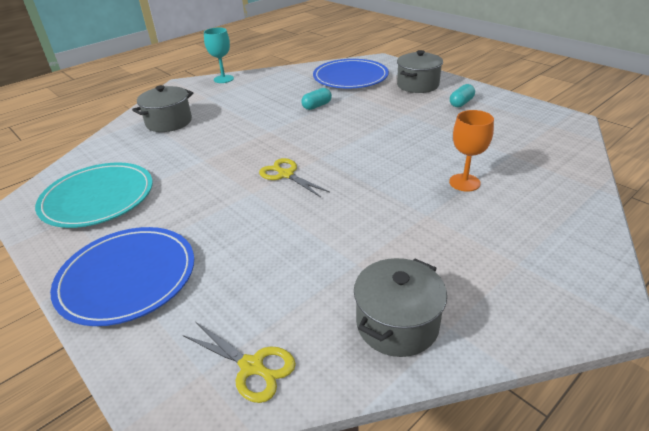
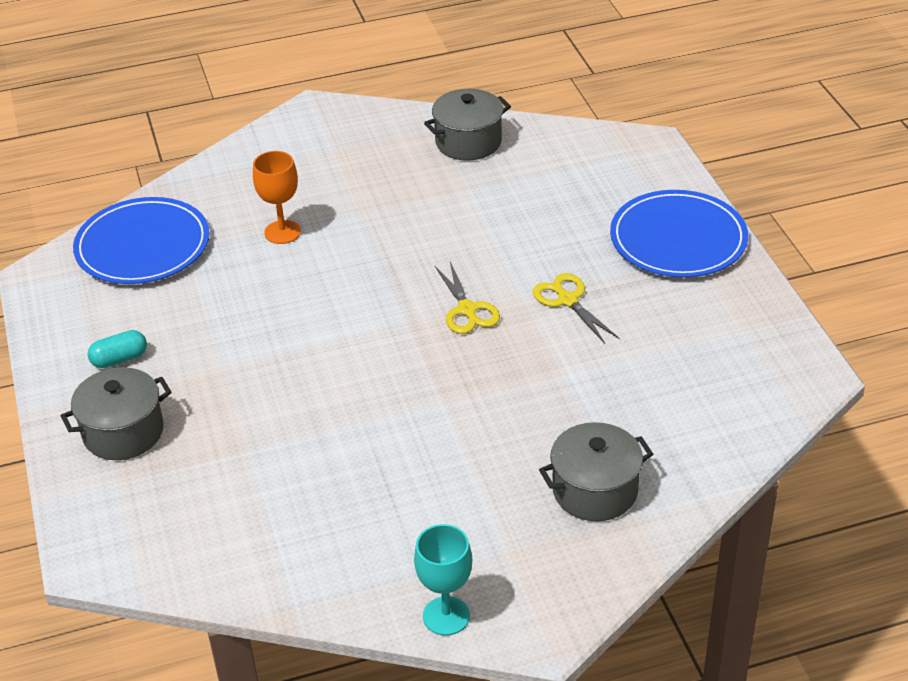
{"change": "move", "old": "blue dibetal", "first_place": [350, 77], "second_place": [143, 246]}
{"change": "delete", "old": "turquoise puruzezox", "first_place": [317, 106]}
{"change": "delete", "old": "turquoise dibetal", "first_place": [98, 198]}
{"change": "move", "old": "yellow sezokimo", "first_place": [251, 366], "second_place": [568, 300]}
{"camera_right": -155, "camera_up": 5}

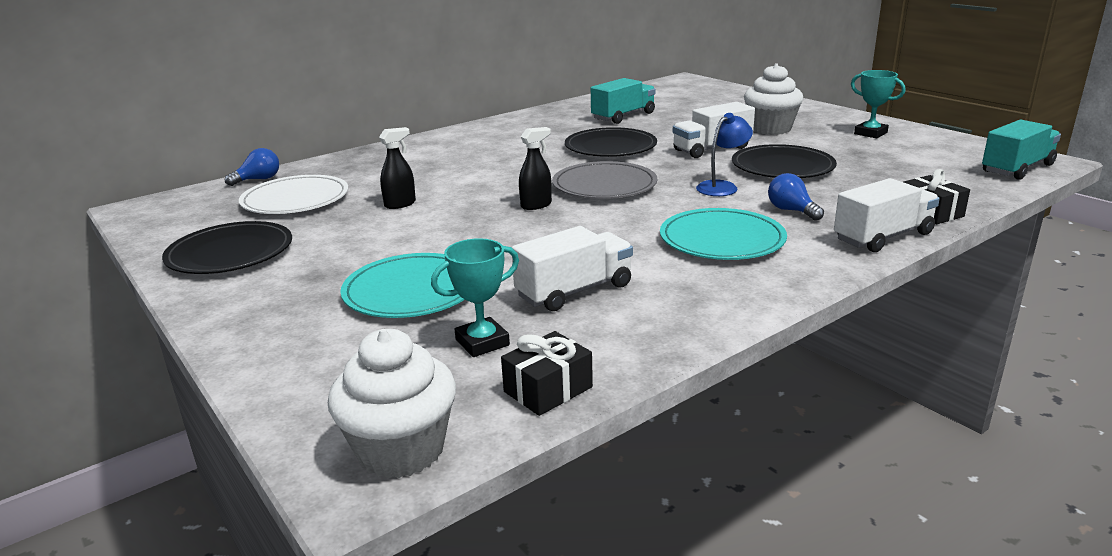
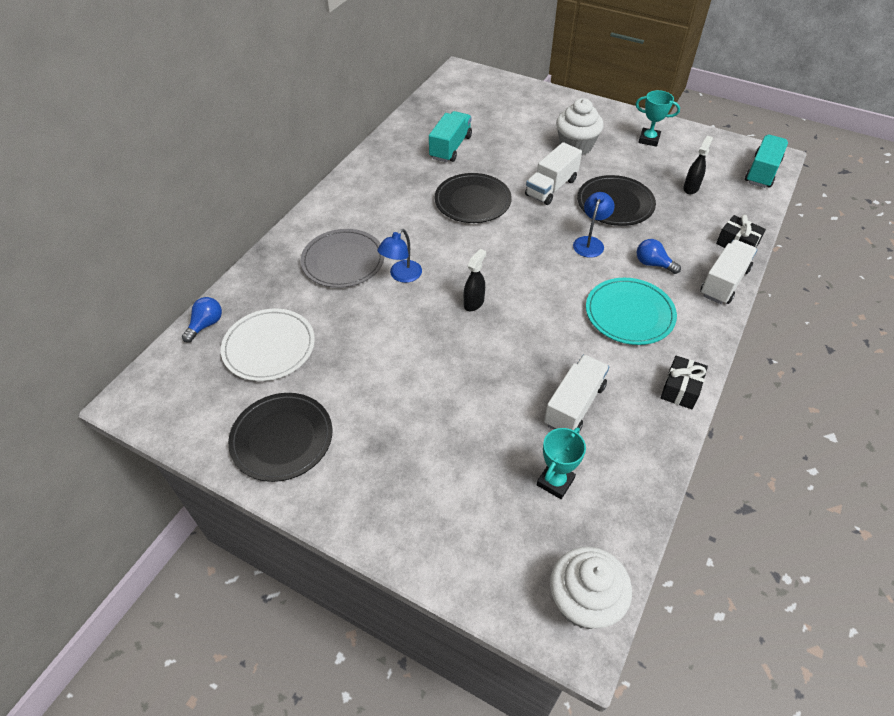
{"change": "move", "old": "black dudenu", "first_place": [400, 204], "second_place": [691, 188]}
{"change": "move", "old": "grey dibetal", "first_place": [604, 185], "second_place": [343, 261]}
{"change": "delete", "old": "turquoise dibetal", "first_place": [412, 291]}
{"change": "move", "old": "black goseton", "first_place": [548, 389], "second_place": [680, 389]}
{"change": "insert", "new": "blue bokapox", "second_place": [401, 276]}
{"camera_right": -25, "camera_up": 25}

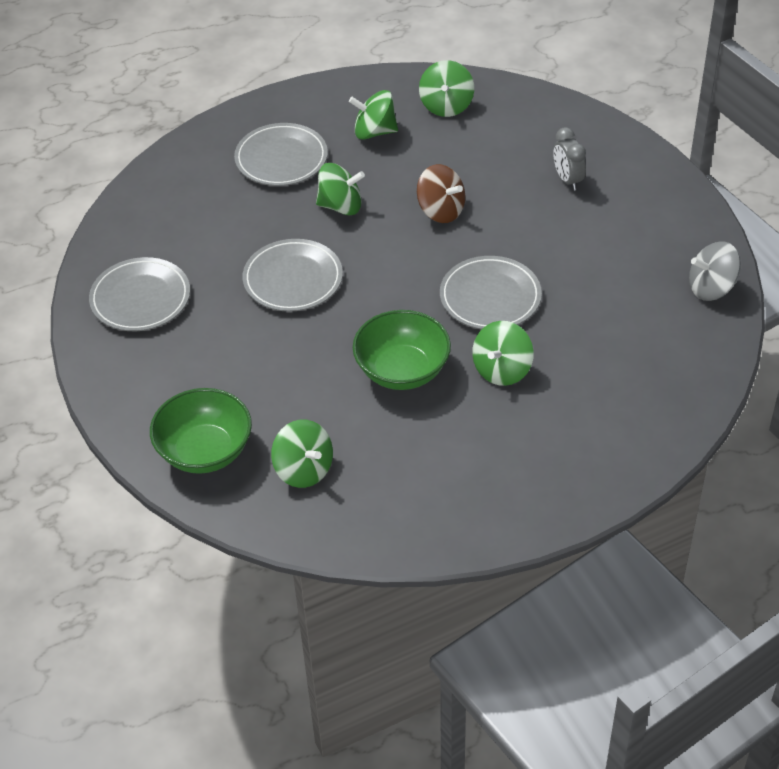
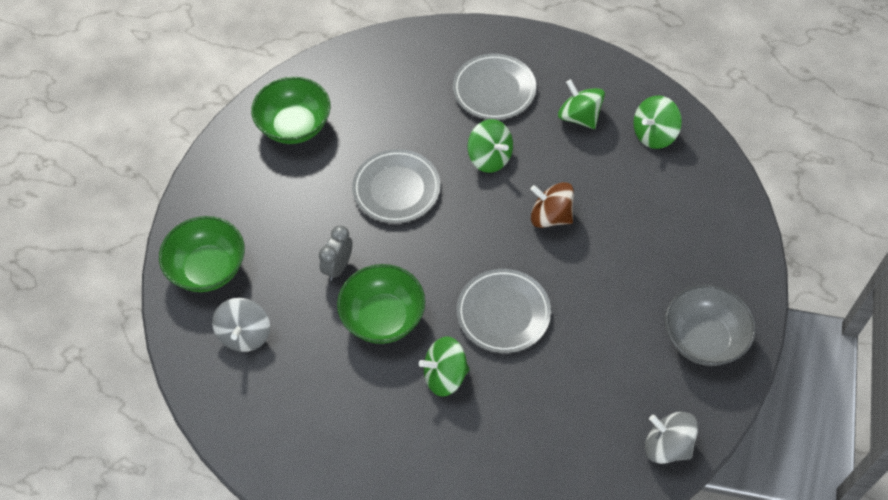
{"change": "move", "old": "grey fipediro", "first_place": [567, 180], "second_place": [338, 267]}
{"change": "rotate", "old": "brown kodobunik", "first_place": [441, 210], "second_place": [550, 216], "degrees": 120}
{"change": "replace", "old": "grey dibetal", "new": "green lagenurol", "first_place": [140, 298], "second_place": [294, 126]}
{"change": "recolor", "old": "green kodobunik", "new": "grey kodobunik", "first_place": [304, 469], "second_place": [245, 335]}
{"change": "insert", "new": "grey lagenurol", "second_place": [703, 339]}
{"camera_right": 45, "camera_up": 10}

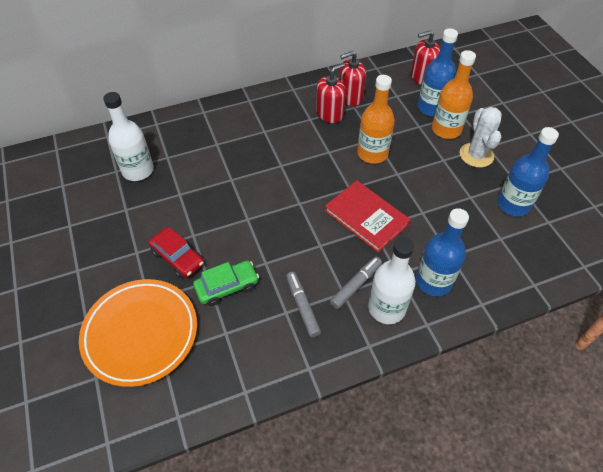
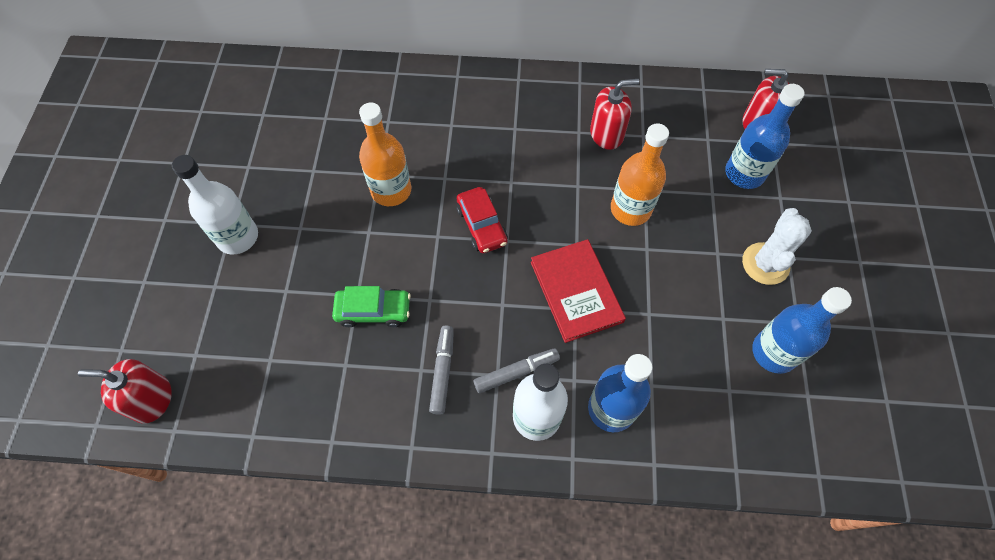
{"change": "move", "old": "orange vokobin", "first_place": [446, 130], "second_place": [391, 190]}
{"change": "move", "old": "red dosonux", "first_place": [350, 97], "second_place": [152, 399]}
{"change": "move", "old": "white vokobin", "first_place": [138, 170], "second_place": [237, 237]}
{"change": "move", "old": "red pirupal", "first_place": [178, 257], "second_place": [482, 225]}
{"change": "delete", "old": "orange dibetal", "first_place": [141, 334]}
{"camera_right": 25, "camera_up": 10}

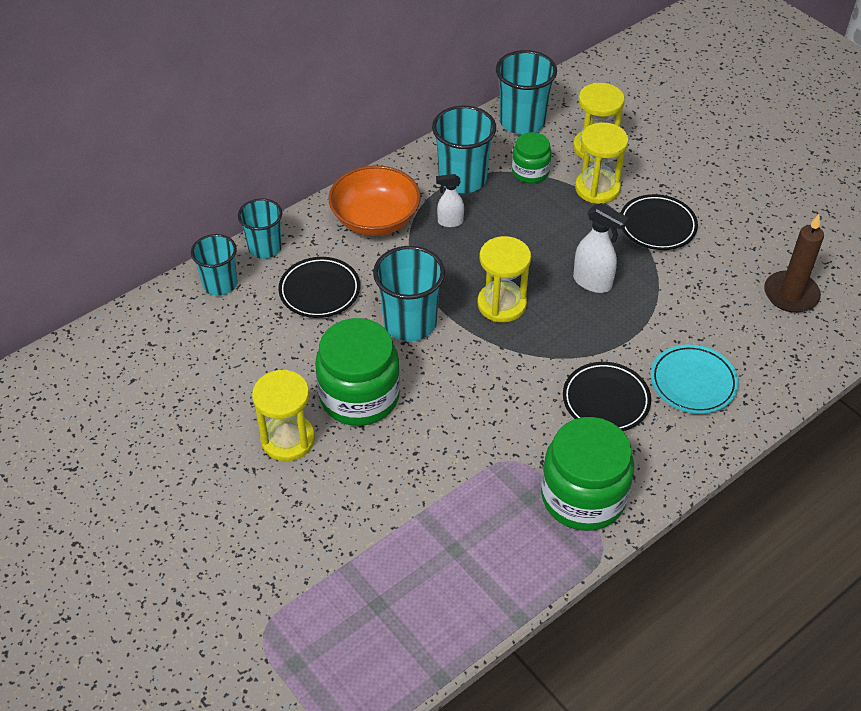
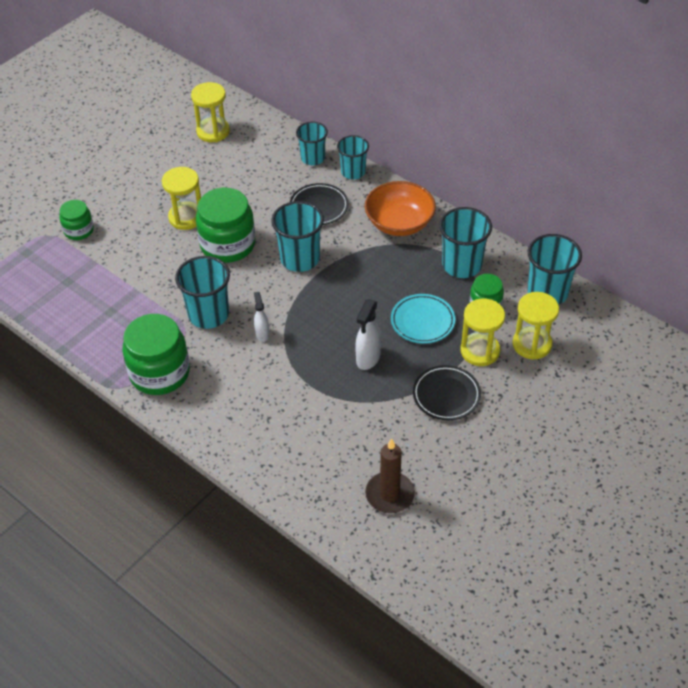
{"change": "move", "old": "white dudenu", "first_place": [450, 222], "second_place": [262, 334]}
{"change": "move", "old": "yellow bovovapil", "first_place": [501, 304], "second_place": [213, 131]}
{"change": "move", "old": "turquoise dibetal", "first_place": [693, 382], "second_place": [422, 321]}
{"change": "delete", "old": "black dibetal", "first_place": [606, 400]}
{"change": "insert", "new": "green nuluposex", "second_place": [79, 230]}
{"change": "insert", "new": "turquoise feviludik", "second_place": [208, 314]}
{"camera_right": 80, "camera_up": 0}

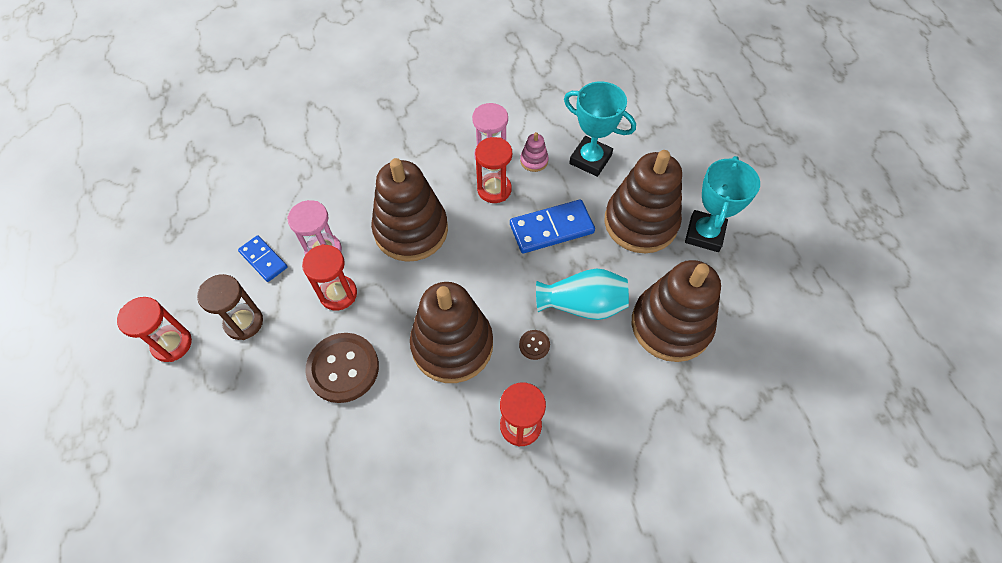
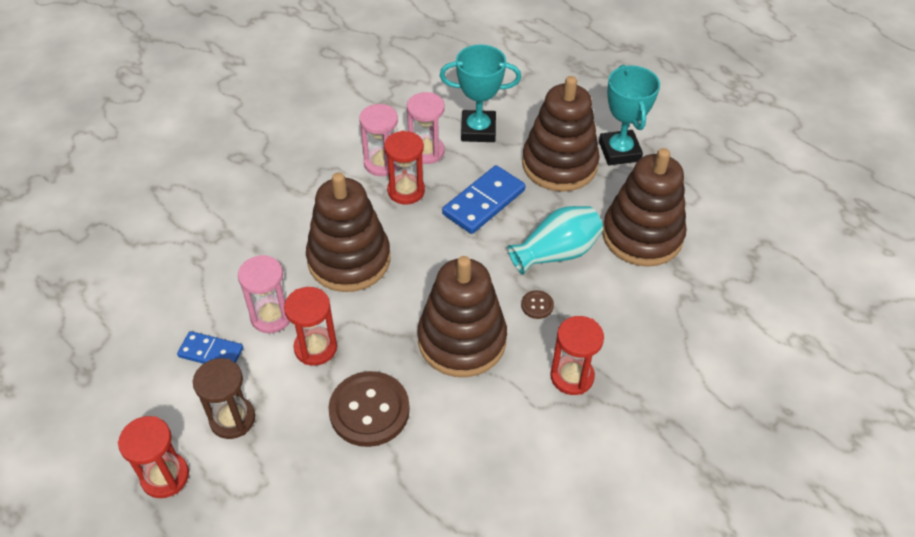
{"change": "replace", "old": "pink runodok", "new": "pink bovovapil", "first_place": [534, 161], "second_place": [426, 151]}
{"camera_right": -30, "camera_up": -10}

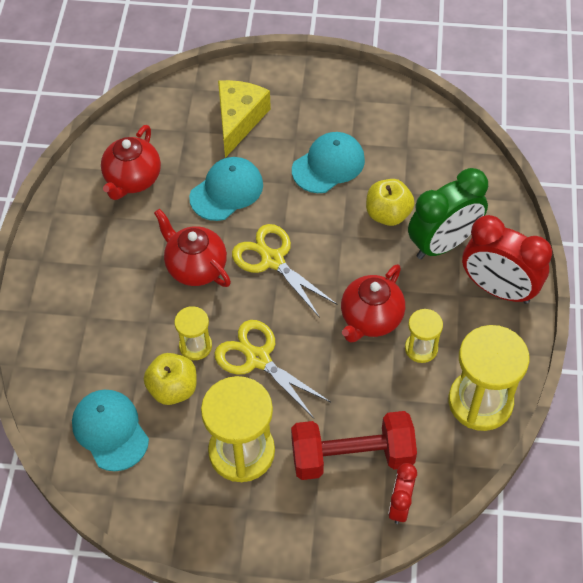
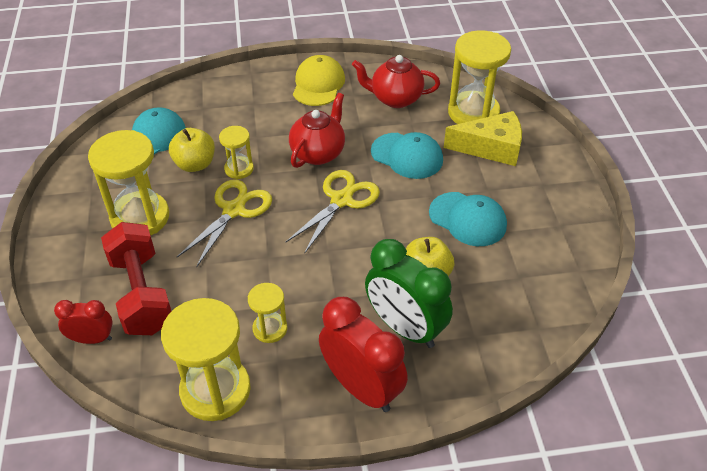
{"change": "rotate", "old": "red fipediro", "first_place": [498, 289], "second_place": [362, 387], "degrees": 120}
{"change": "delete", "old": "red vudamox", "first_place": [370, 319]}
{"change": "insert", "new": "yellow bovovapil", "second_place": [473, 112]}
{"change": "insert", "new": "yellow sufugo", "second_place": [318, 84]}
{"camera_right": 75, "camera_up": -10}

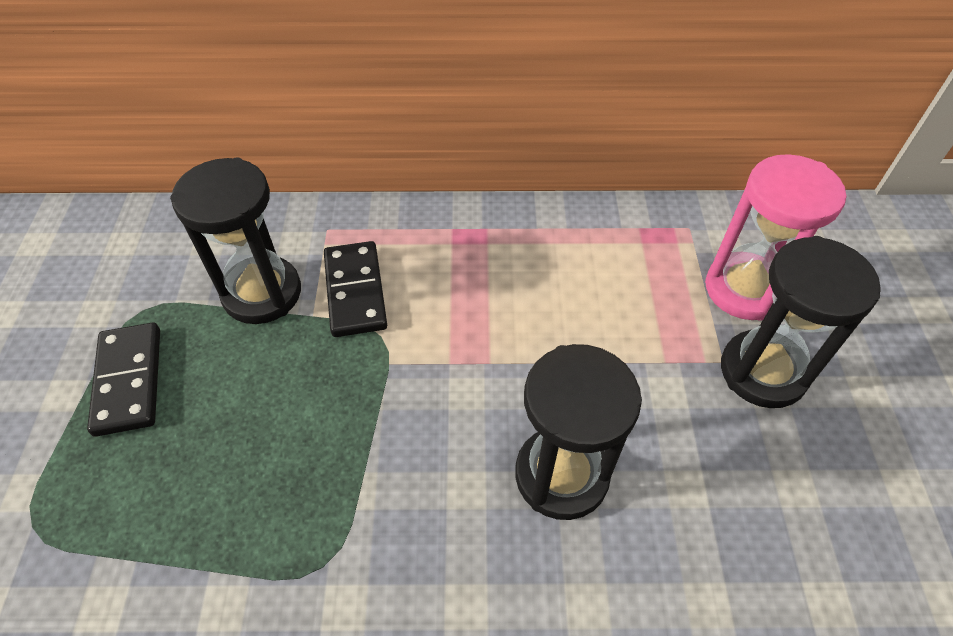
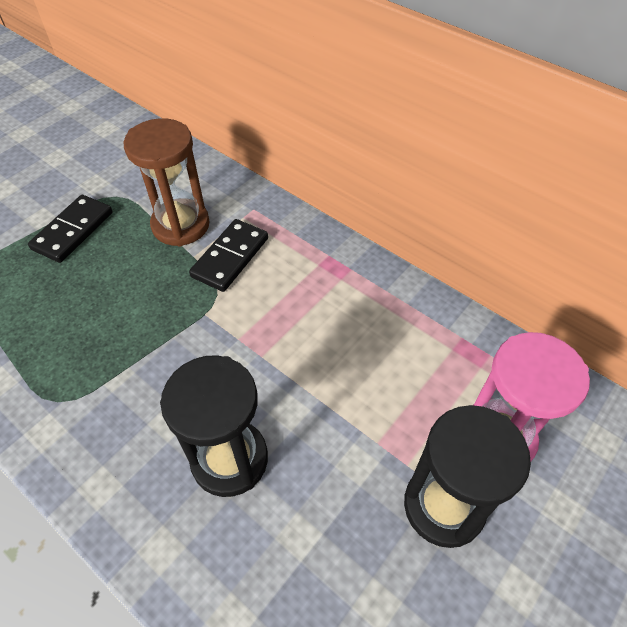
{"change": "recolor", "old": "black bovovapil", "new": "brown bovovapil", "first_place": [262, 293], "second_place": [181, 225]}
{"camera_right": 40, "camera_up": 0}

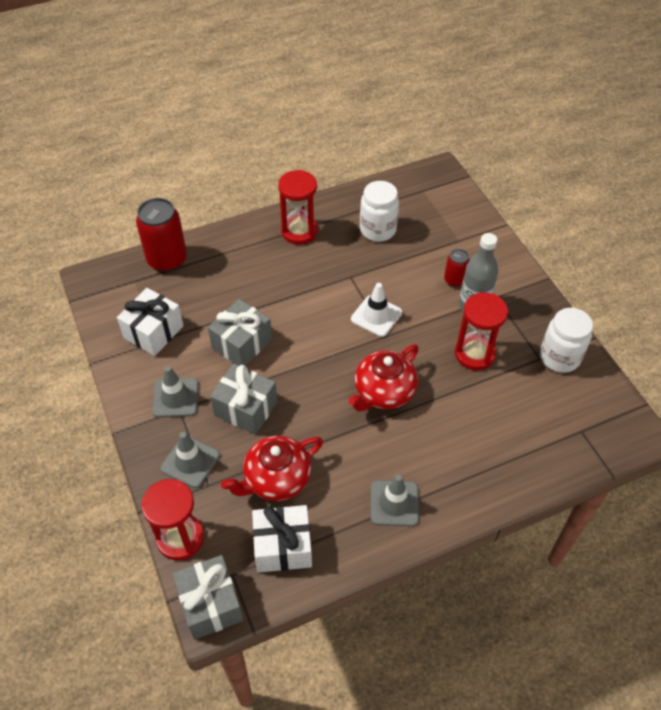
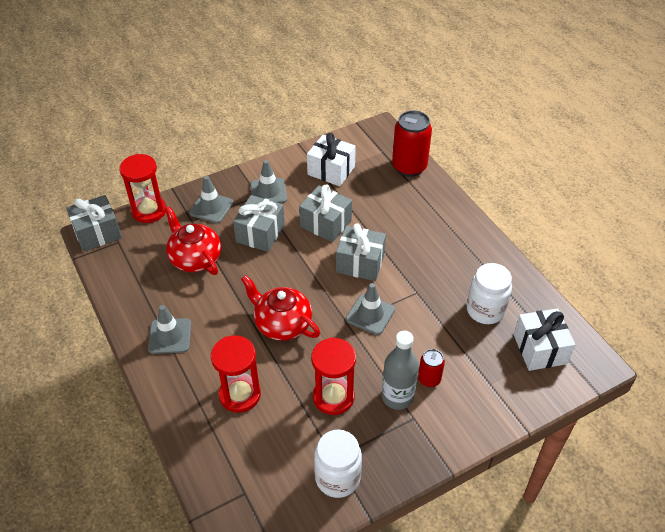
{"change": "move", "old": "red bovovapil", "first_place": [299, 231], "second_place": [240, 395]}
{"change": "recolor", "old": "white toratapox", "new": "grey toratapox", "first_place": [376, 316], "second_place": [370, 314]}
{"change": "move", "old": "white goseton", "first_place": [283, 547], "second_place": [539, 349]}
{"change": "insert", "new": "grey goseton", "second_place": [360, 263]}
{"camera_right": 85, "camera_up": -5}

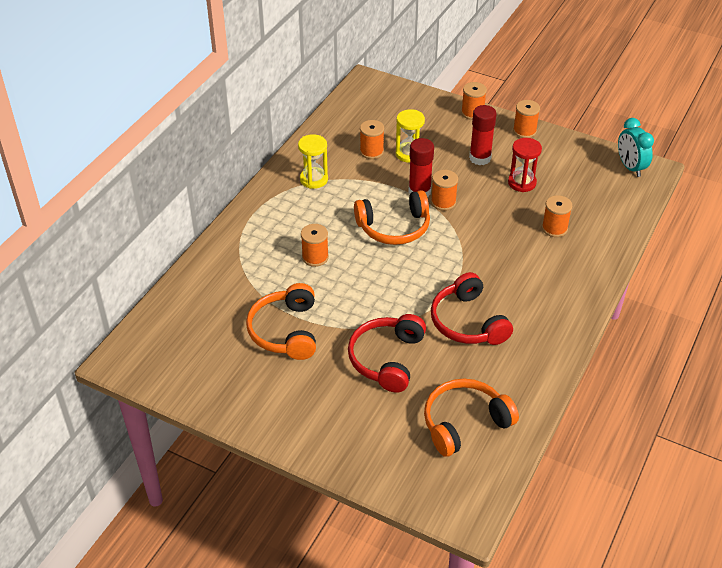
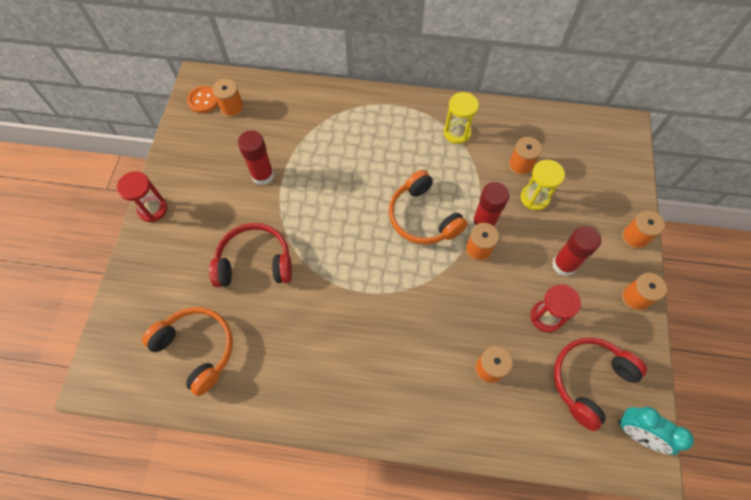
{"change": "rotate", "old": "turquoise fipediro", "first_place": [630, 167], "second_place": [637, 433], "degrees": -105}
{"change": "move", "old": "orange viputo", "first_place": [315, 257], "second_place": [232, 108]}
{"change": "move", "old": "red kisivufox", "first_place": [467, 322], "second_place": [589, 380]}
{"change": "replace", "old": "orange kisivufox", "new": "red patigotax", "first_place": [285, 331], "second_place": [263, 175]}
{"change": "insert", "new": "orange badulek", "second_place": [203, 100]}
{"change": "insert", "new": "red bovovapil", "second_place": [152, 209]}
{"camera_right": 70, "camera_up": 20}

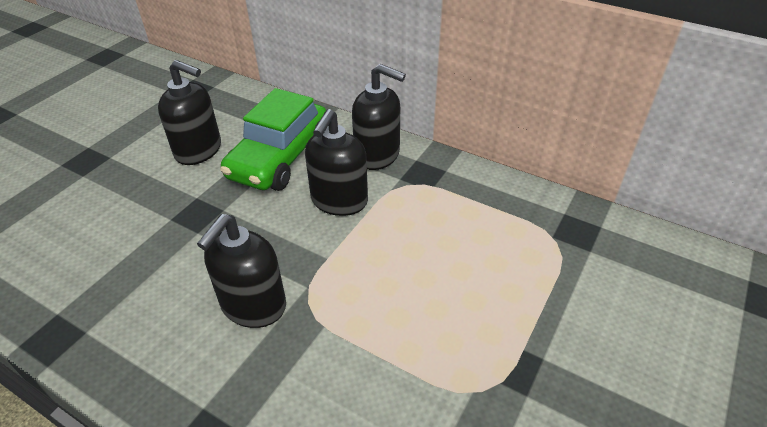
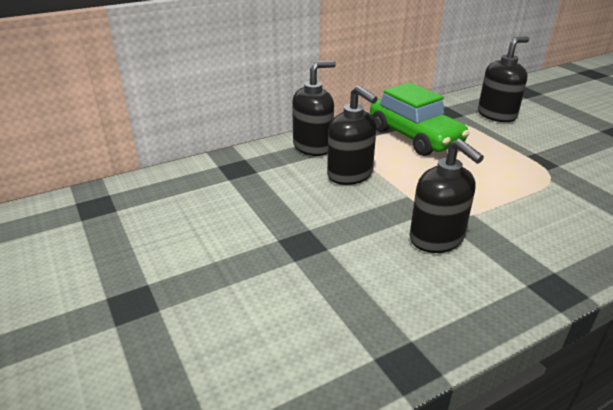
{"change": "move", "old": "black dosonux", "first_place": [199, 150], "second_place": [497, 115]}
{"change": "move", "old": "green pirupal", "first_place": [279, 158], "second_place": [414, 137]}
{"camera_right": -60, "camera_up": -10}

